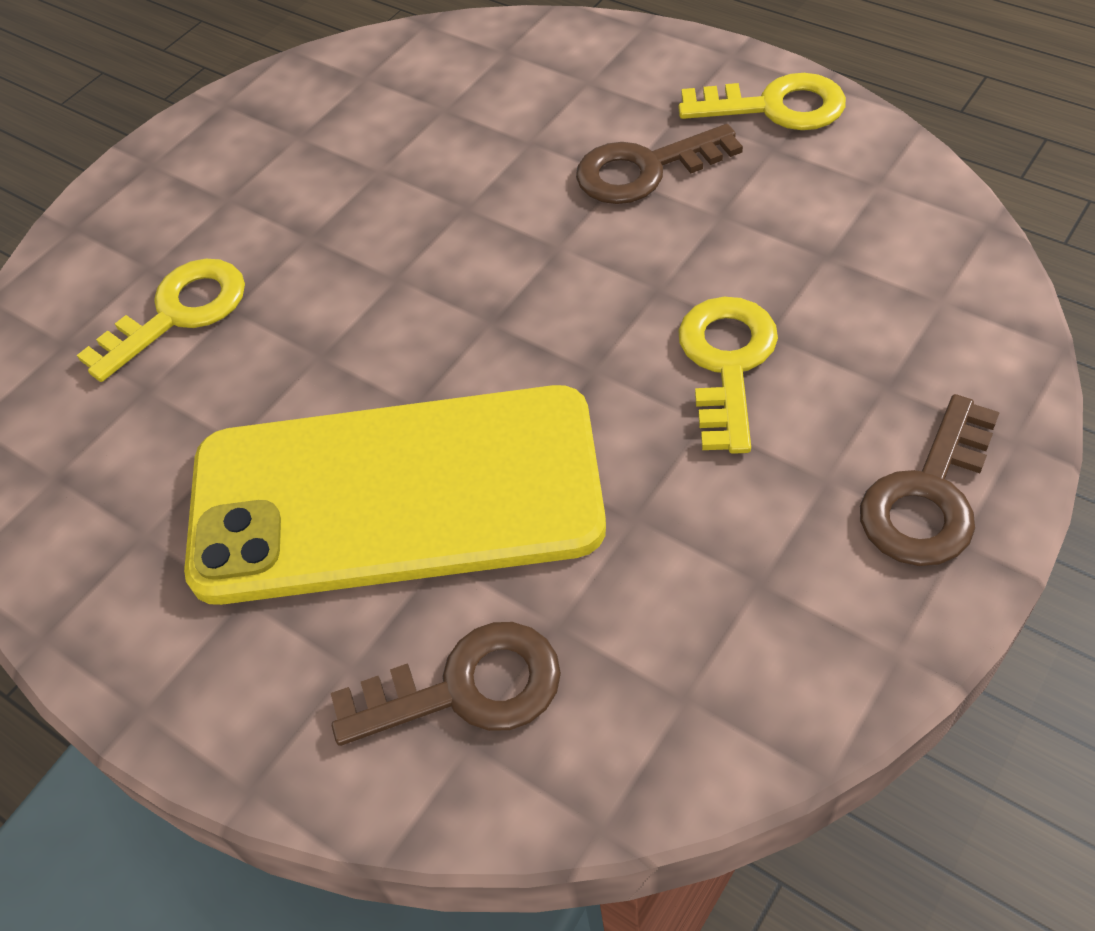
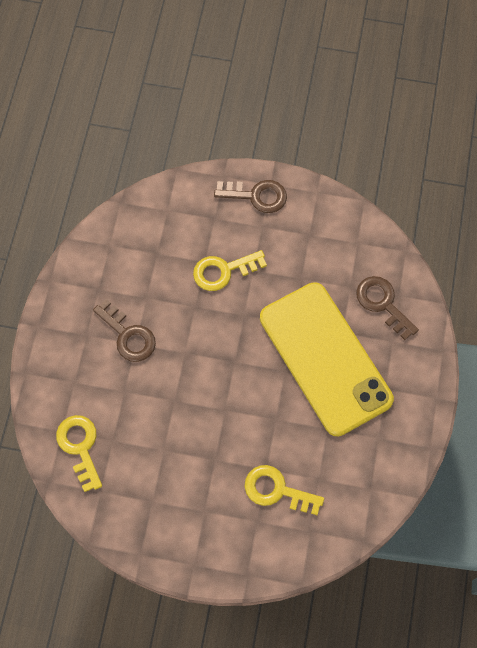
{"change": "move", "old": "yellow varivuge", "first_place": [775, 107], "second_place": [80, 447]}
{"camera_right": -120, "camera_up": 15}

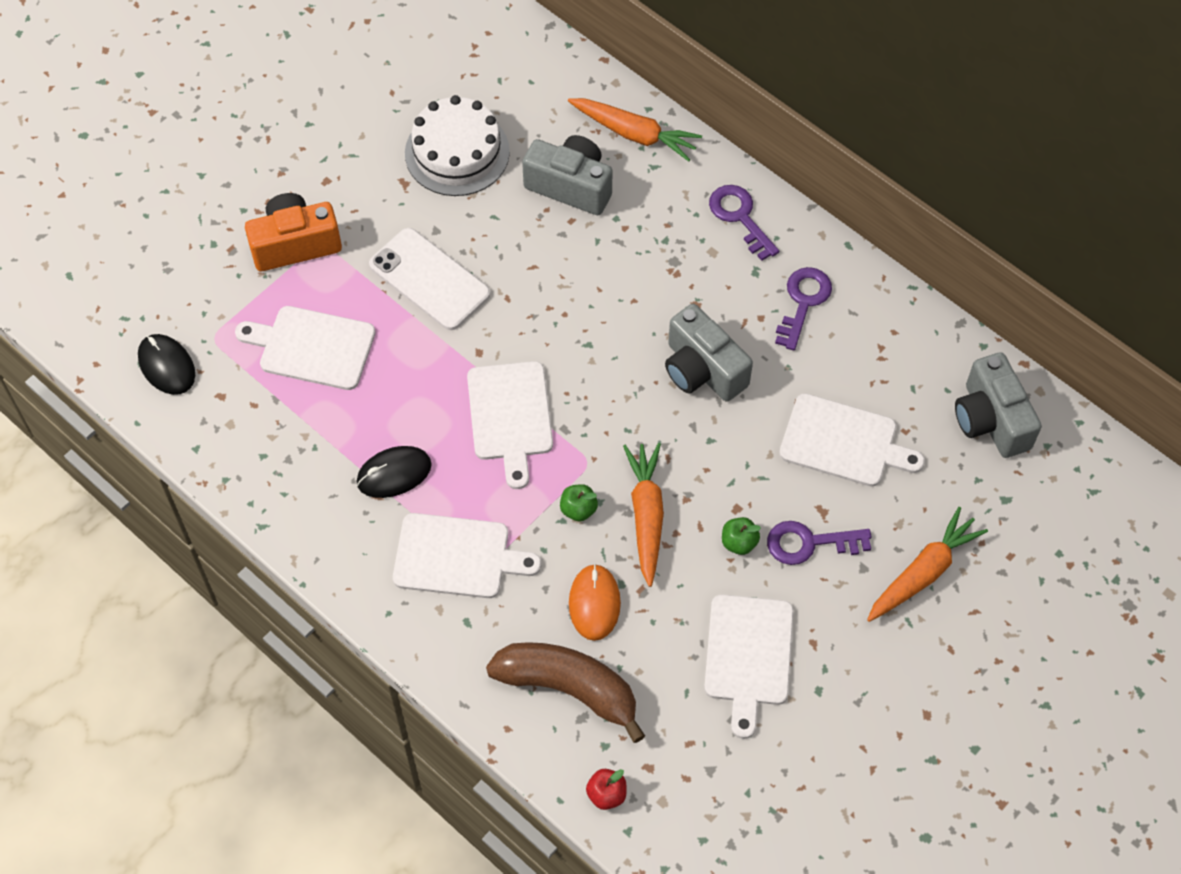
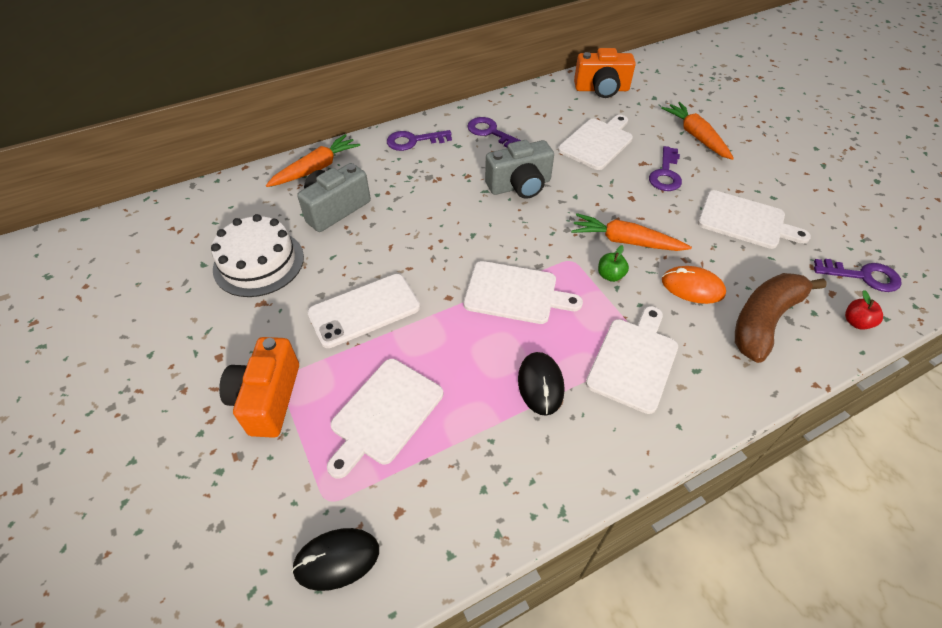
{"change": "recolor", "old": "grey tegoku", "new": "orange tegoku", "first_place": [990, 420], "second_place": [601, 89]}
{"change": "delete", "old": "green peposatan", "first_place": [739, 542]}
{"change": "insert", "new": "purple varivuge", "second_place": [863, 276]}
{"camera_right": -70, "camera_up": -10}

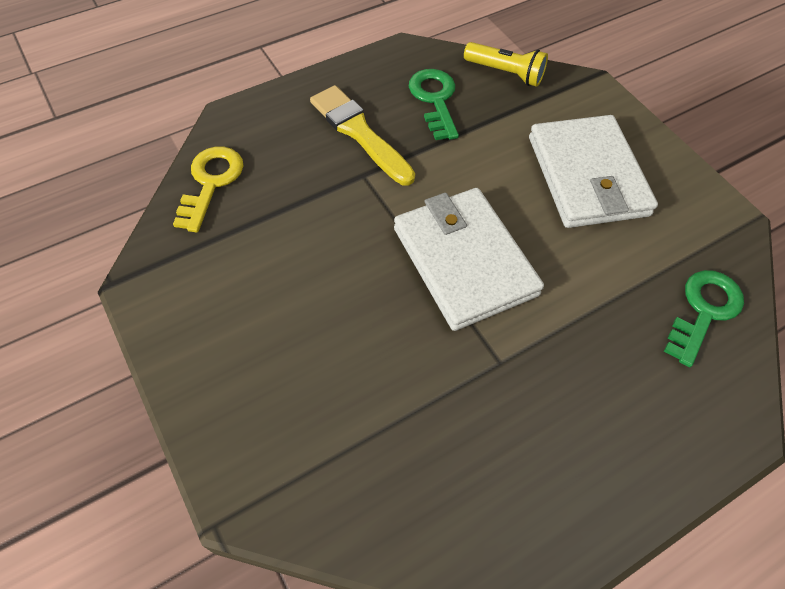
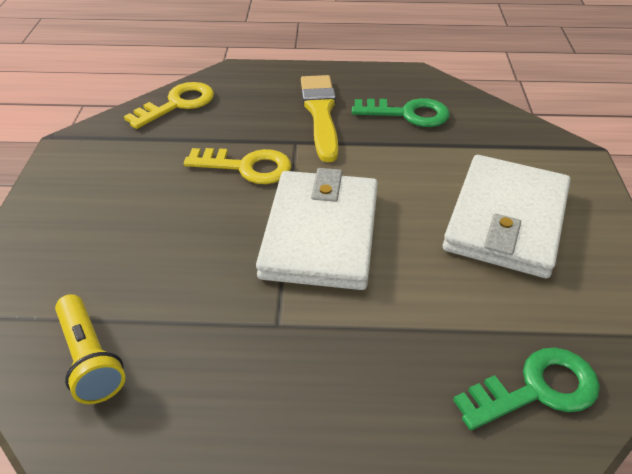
{"change": "move", "old": "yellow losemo", "first_place": [505, 73], "second_place": [90, 359]}
{"change": "rotate", "old": "green varivuge", "first_place": [435, 100], "second_place": [408, 114], "degrees": 75}
{"change": "insert", "new": "yellow varivuge", "second_place": [247, 167]}
{"camera_right": 35, "camera_up": -15}

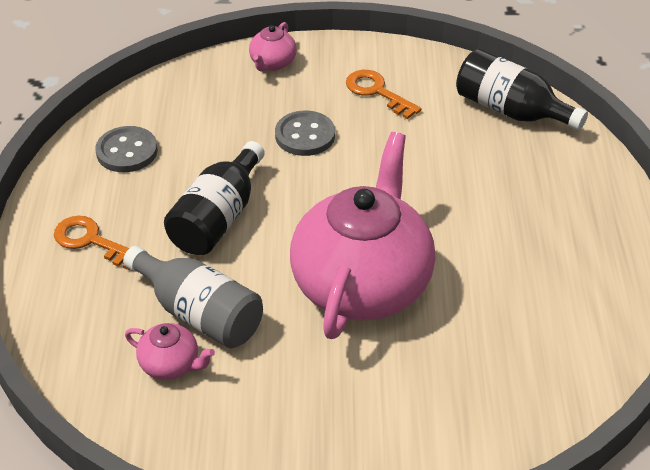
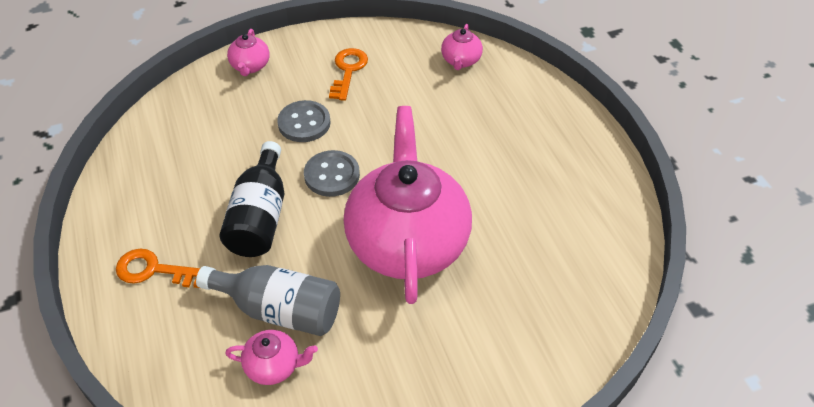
{"change": "replace", "old": "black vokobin", "new": "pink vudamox", "first_place": [511, 111], "second_place": [461, 61]}
{"change": "rotate", "old": "orange varivuge", "first_place": [377, 92], "second_place": [348, 70], "degrees": 75}
{"change": "move", "old": "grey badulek", "first_place": [127, 151], "second_place": [332, 175]}
{"camera_right": -20, "camera_up": 5}

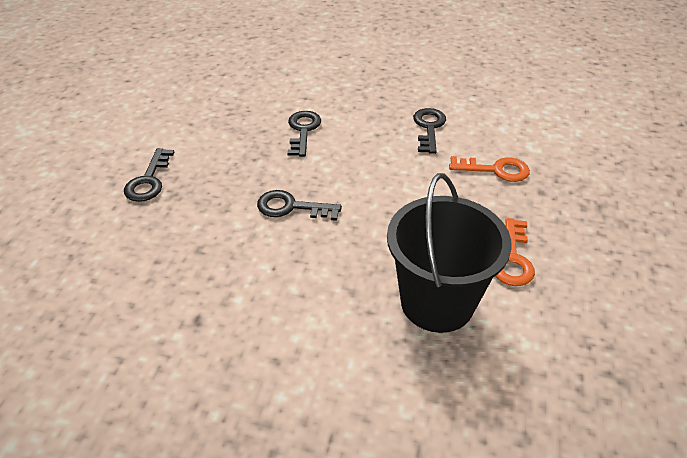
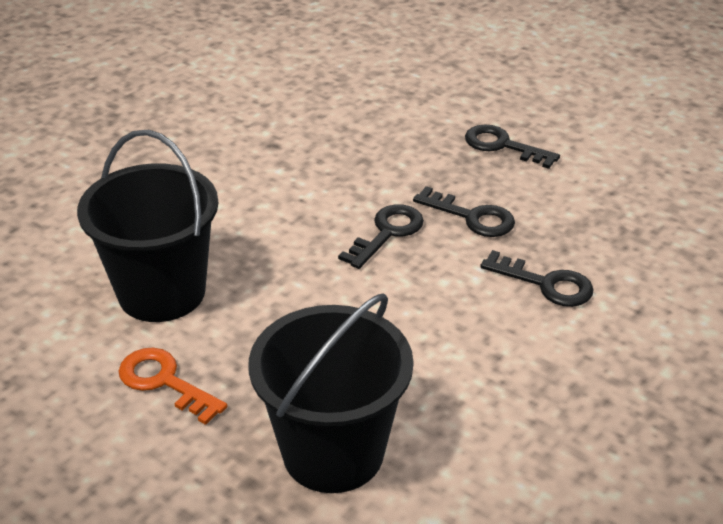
{"change": "move", "old": "black varivuge", "first_place": [429, 128], "second_place": [471, 217]}
{"change": "replace", "old": "orange varivuge", "new": "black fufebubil", "first_place": [495, 170], "second_place": [333, 452]}
{"camera_right": 115, "camera_up": -5}

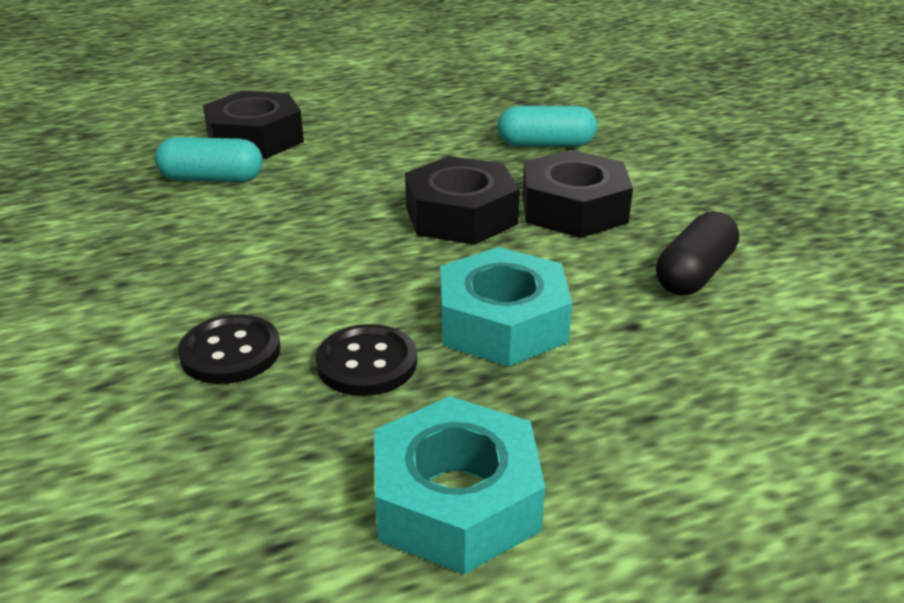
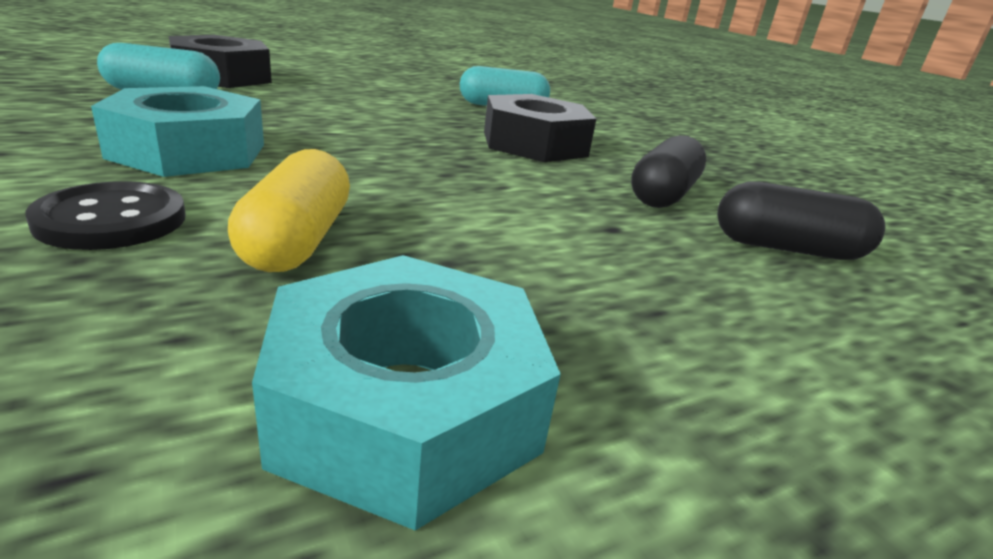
{"change": "delete", "old": "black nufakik", "first_place": [461, 215]}
{"change": "move", "old": "turquoise nufakik", "first_place": [502, 322], "second_place": [189, 151]}
{"change": "replace", "old": "black badulek", "new": "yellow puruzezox", "first_place": [367, 363], "second_place": [297, 241]}
{"change": "insert", "new": "black puruzezox", "second_place": [787, 249]}
{"camera_right": -10, "camera_up": -5}

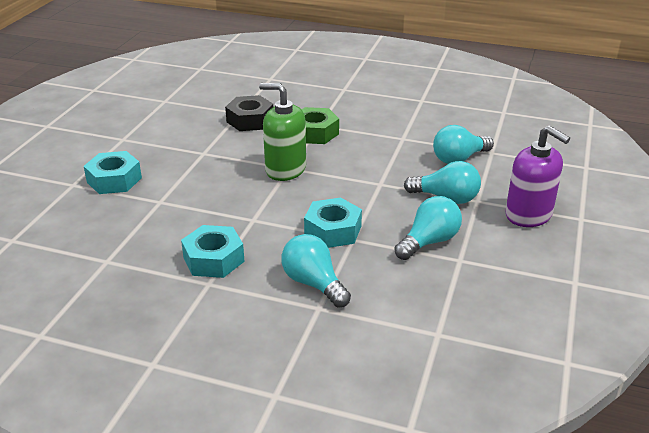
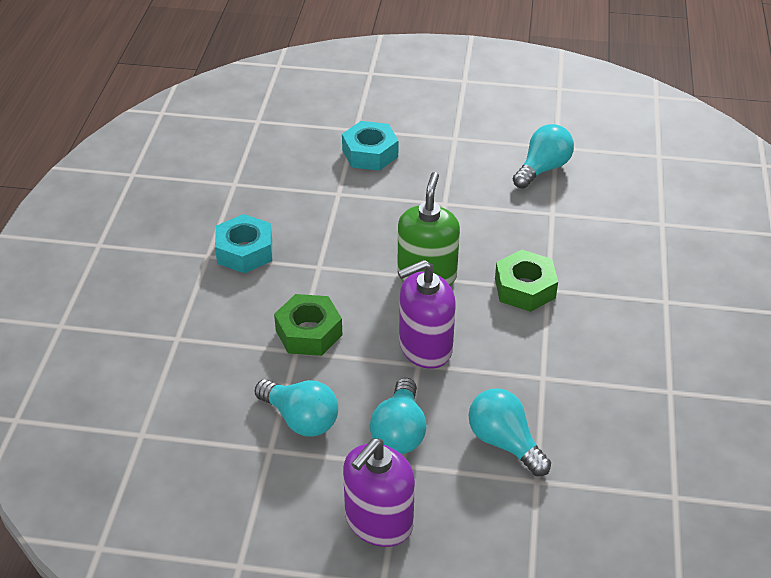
{"change": "delete", "old": "black nufakik", "first_place": [250, 120]}
{"change": "recolor", "old": "turquoise nufakik", "new": "green nufakik", "first_place": [333, 230], "second_place": [309, 332]}
{"change": "move", "old": "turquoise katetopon", "first_place": [313, 283], "second_place": [542, 169]}
{"change": "insert", "new": "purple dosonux", "second_place": [425, 347]}
{"camera_right": 80, "camera_up": 10}

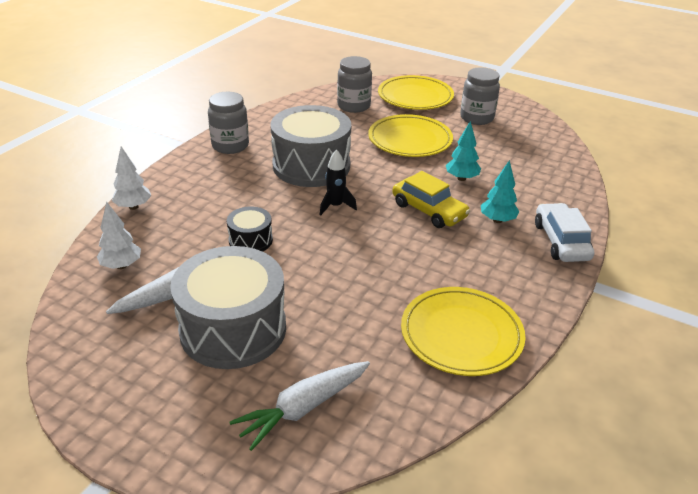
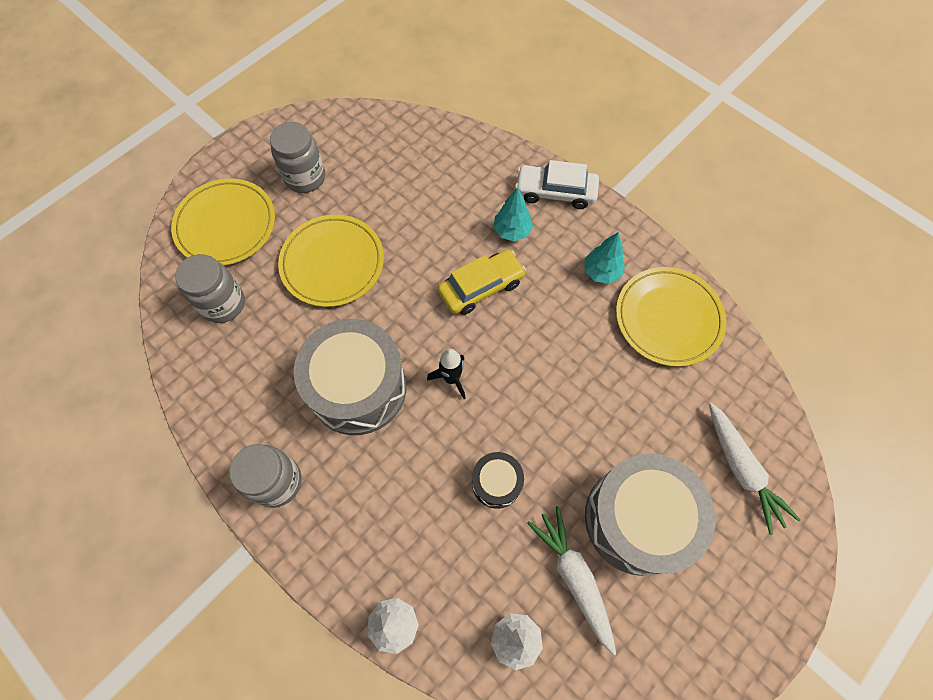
{"change": "move", "old": "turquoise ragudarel", "first_place": [461, 178], "second_place": [601, 272]}
{"camera_right": -75, "camera_up": 30}

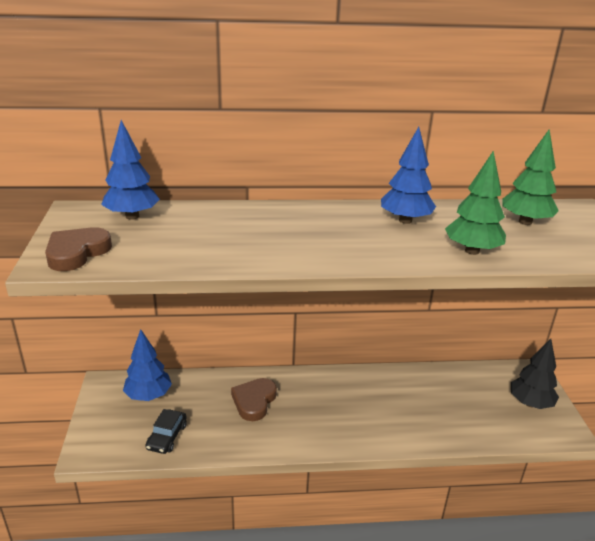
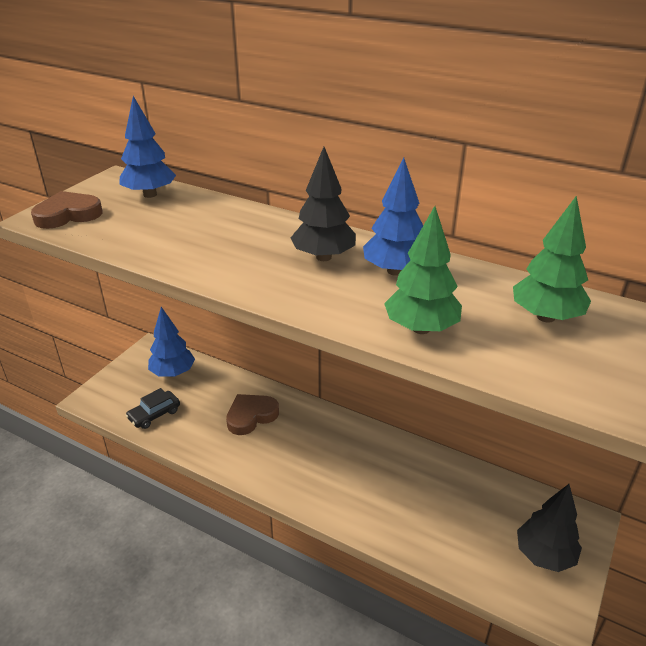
{"change": "insert", "new": "black ragudarel", "second_place": [323, 257]}
{"camera_right": 35, "camera_up": 5}

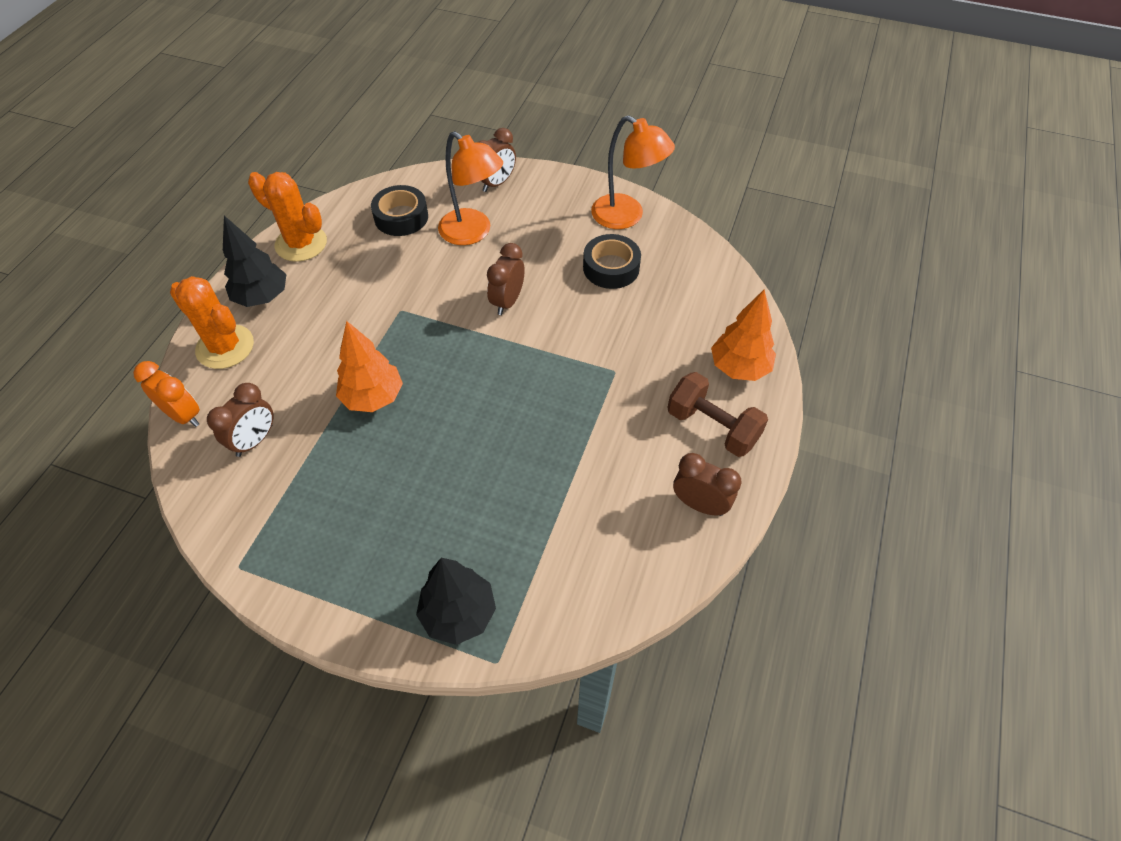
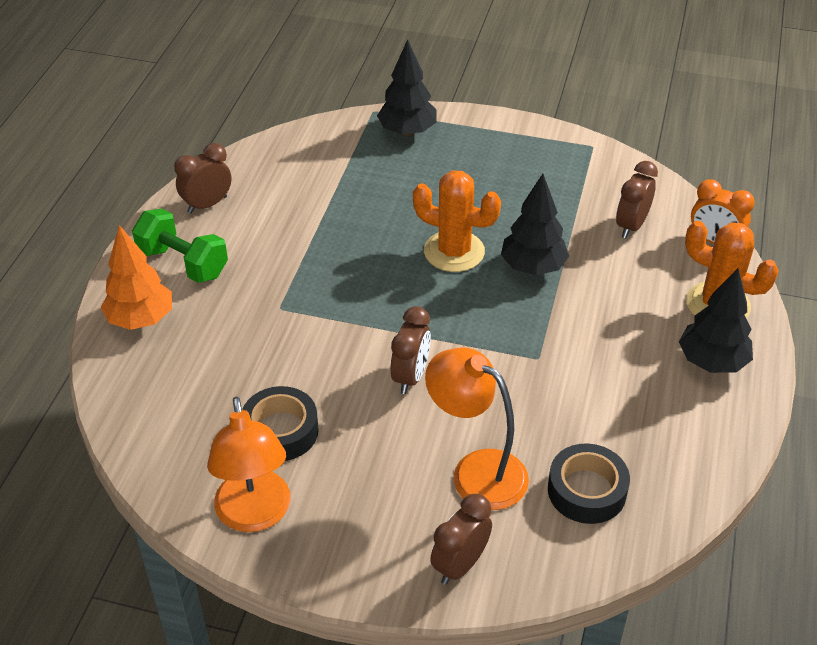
{"change": "rotate", "old": "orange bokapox", "first_place": [626, 217], "second_place": [255, 515], "degrees": -135}
{"change": "move", "old": "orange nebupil", "first_place": [301, 244], "second_place": [454, 251]}
{"change": "recolor", "old": "orange ragudarel", "new": "black ragudarel", "first_place": [373, 397], "second_place": [533, 267]}
{"change": "recolor", "old": "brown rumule", "new": "green rumule", "first_place": [712, 427], "second_place": [183, 263]}
{"change": "rotate", "old": "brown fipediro", "first_place": [699, 504], "second_place": [207, 205], "degrees": 120}
{"camera_right": 175, "camera_up": -10}

